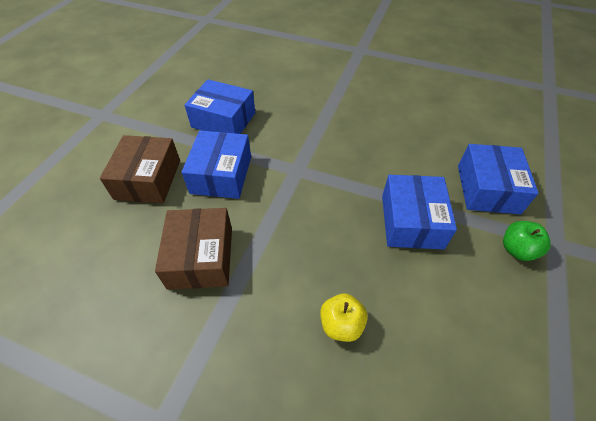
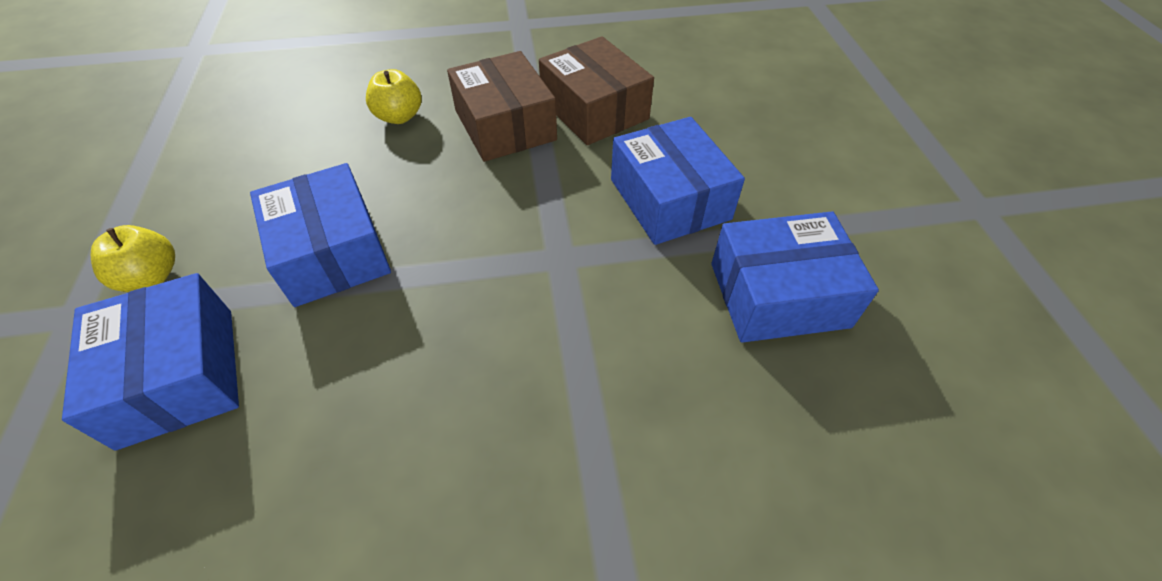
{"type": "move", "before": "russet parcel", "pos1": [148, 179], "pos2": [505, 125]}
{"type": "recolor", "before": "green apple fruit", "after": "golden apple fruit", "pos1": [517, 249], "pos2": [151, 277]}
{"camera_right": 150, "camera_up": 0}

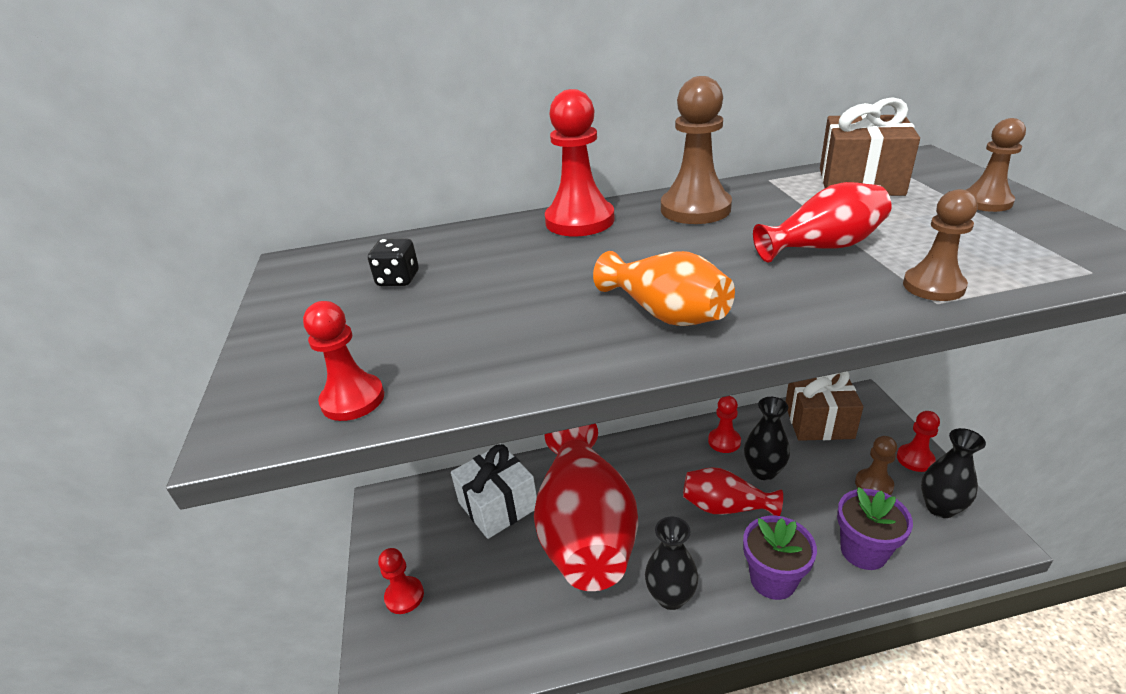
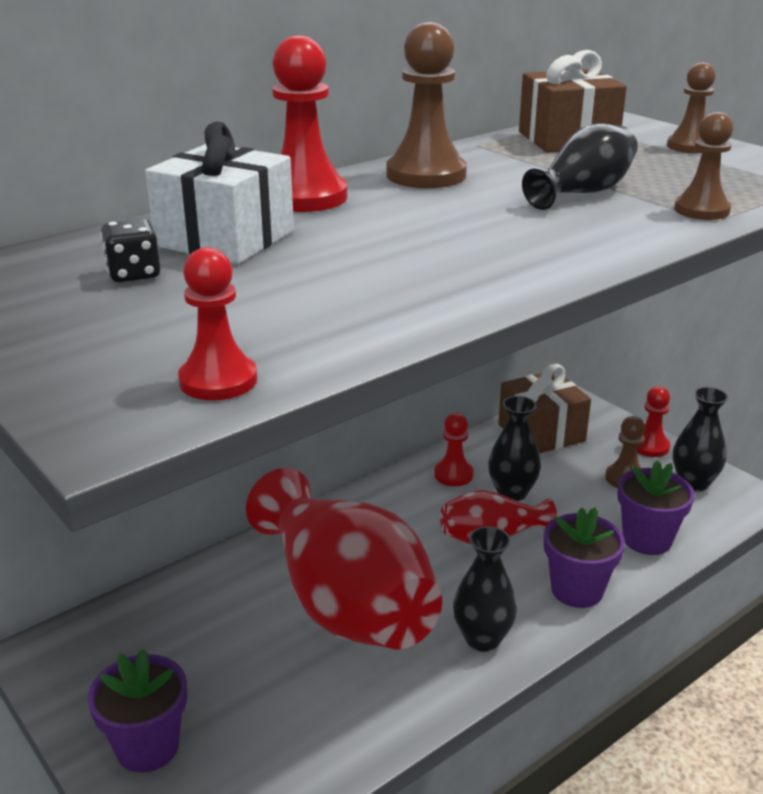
{"type": "replace", "before": "crimson pawn", "after": "purple flower pot", "pos1": [404, 596], "pos2": [147, 746]}
{"type": "move", "before": "snow-white present", "pos1": [498, 505], "pos2": [225, 238]}
{"type": "delete", "before": "orange tall vase", "pos1": [665, 313]}
{"type": "recolor", "before": "crimson tall vase", "after": "ebony tall vase", "pos1": [823, 247], "pos2": [582, 193]}
{"camera_right": -30, "camera_up": -5}

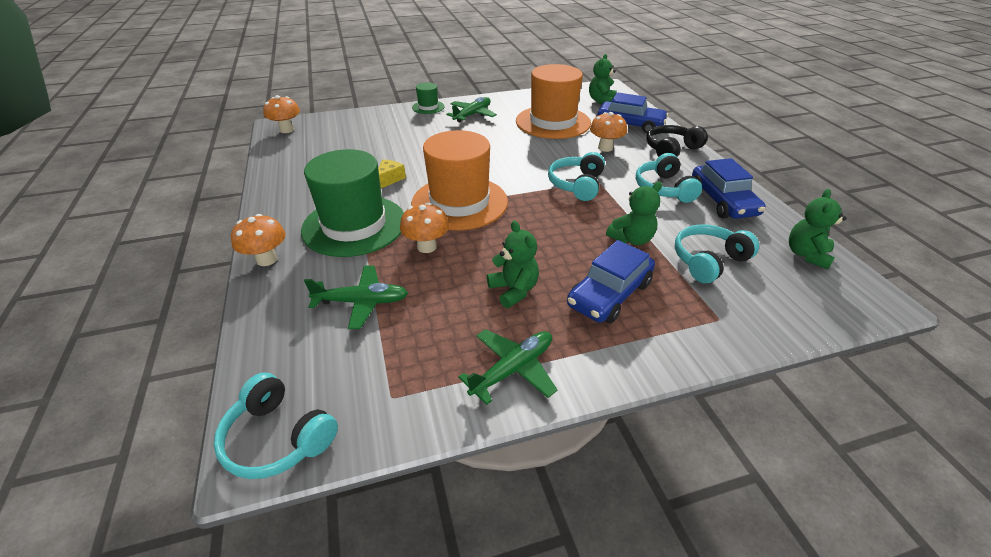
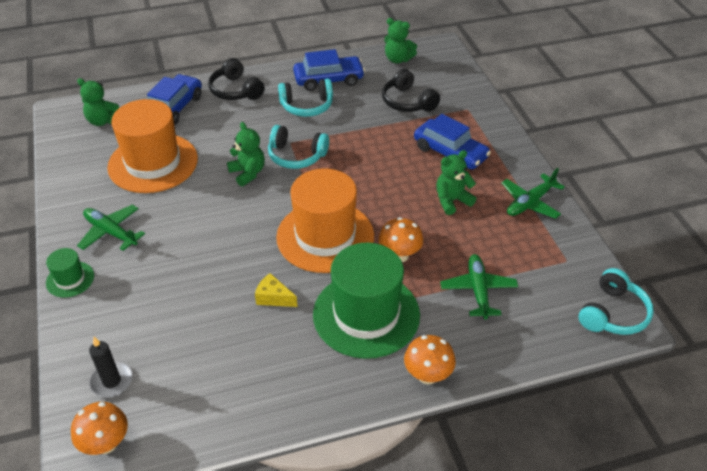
{"type": "rotate", "before": "green toy plane", "pos1": [513, 369], "pos2": [530, 203], "turn": -90}
{"type": "delete", "before": "orange toadstool", "pos1": [605, 148]}
{"type": "move", "before": "green stuffed bear", "pos1": [631, 239], "pos2": [248, 173]}
{"type": "recolor", "before": "turquoise over-ear headphones", "after": "ebony over-ear headphones", "pos1": [708, 261], "pos2": [407, 102]}
{"type": "insert", "after": "ebony pillar candle", "pos2": [111, 381]}
{"camera_right": -90, "camera_up": 5}

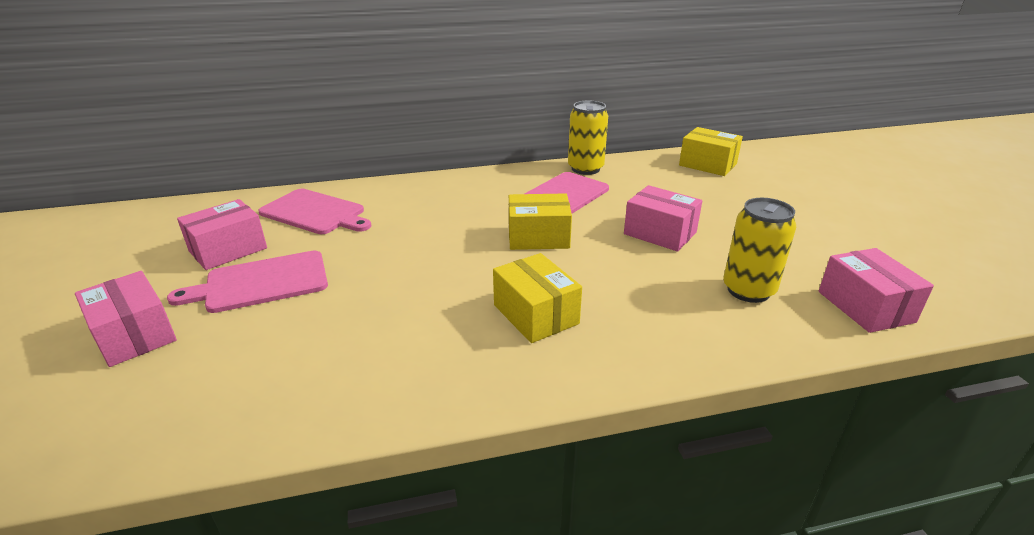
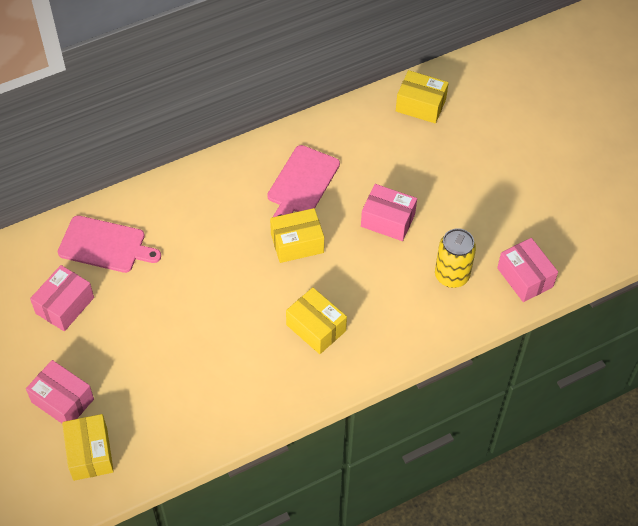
{"type": "delete", "before": "rosy chopping board", "pos1": [262, 282]}
{"type": "delete", "before": "golden can", "pos1": [585, 169]}
{"type": "insert", "after": "golden parcel", "pos2": [90, 453]}
{"camera_right": -15, "camera_up": 25}

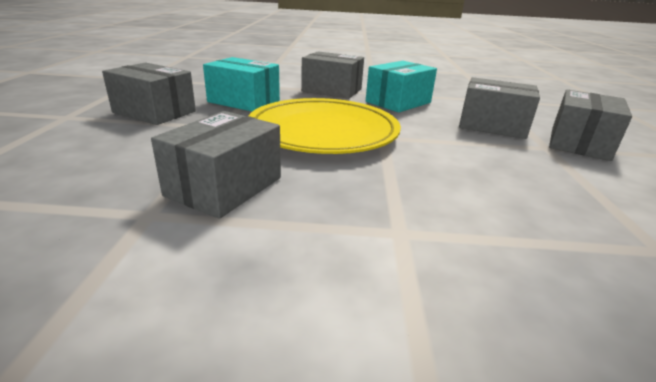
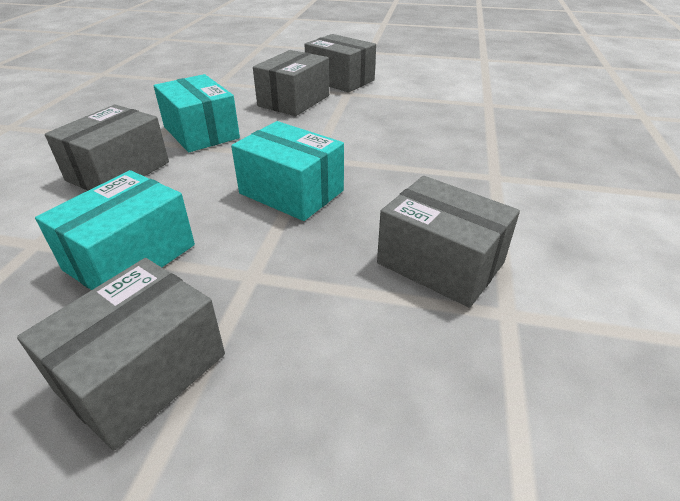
{"type": "replace", "before": "golden dinner plate", "after": "turquoise parcel", "pos1": [323, 132], "pos2": [291, 192]}
{"camera_right": -80, "camera_up": 10}

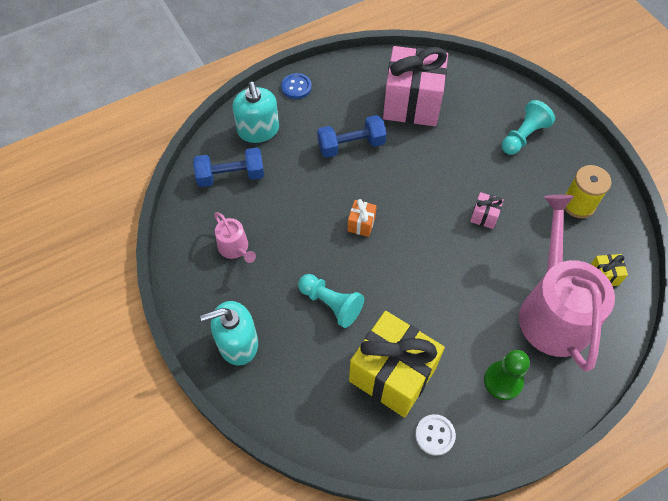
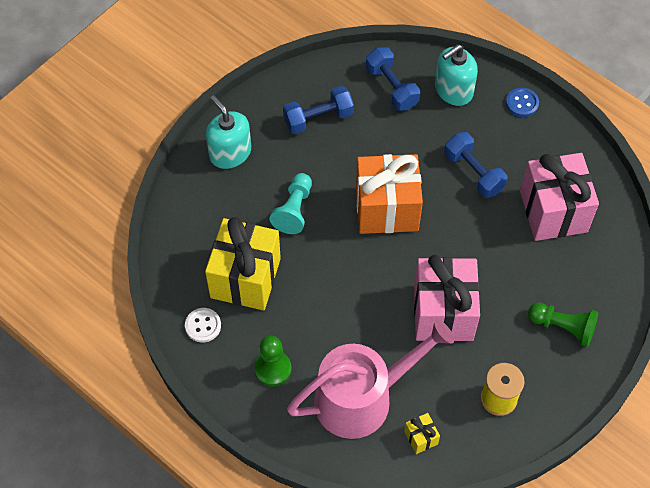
{"type": "replace", "before": "rosy sprinkling can", "after": "royal blue hand weight", "pos1": [235, 248], "pos2": [318, 118]}
{"type": "resize", "before": "orange present", "pos1": [361, 224], "pos2": [387, 209], "scale": 2.43}
{"type": "resize", "before": "rosy present", "pos1": [484, 216], "pos2": [443, 312], "scale": 2.43}
{"type": "recolor", "before": "turquoise pawn", "after": "green pawn", "pos1": [523, 136], "pos2": [563, 327]}
{"camera_right": 70, "camera_up": 0}

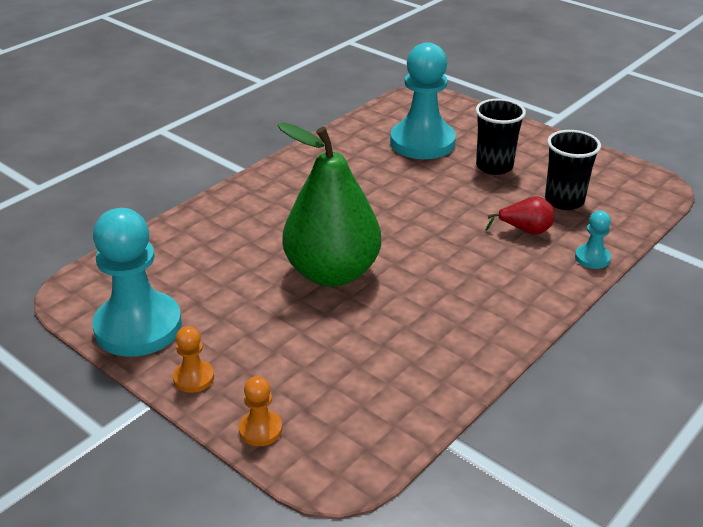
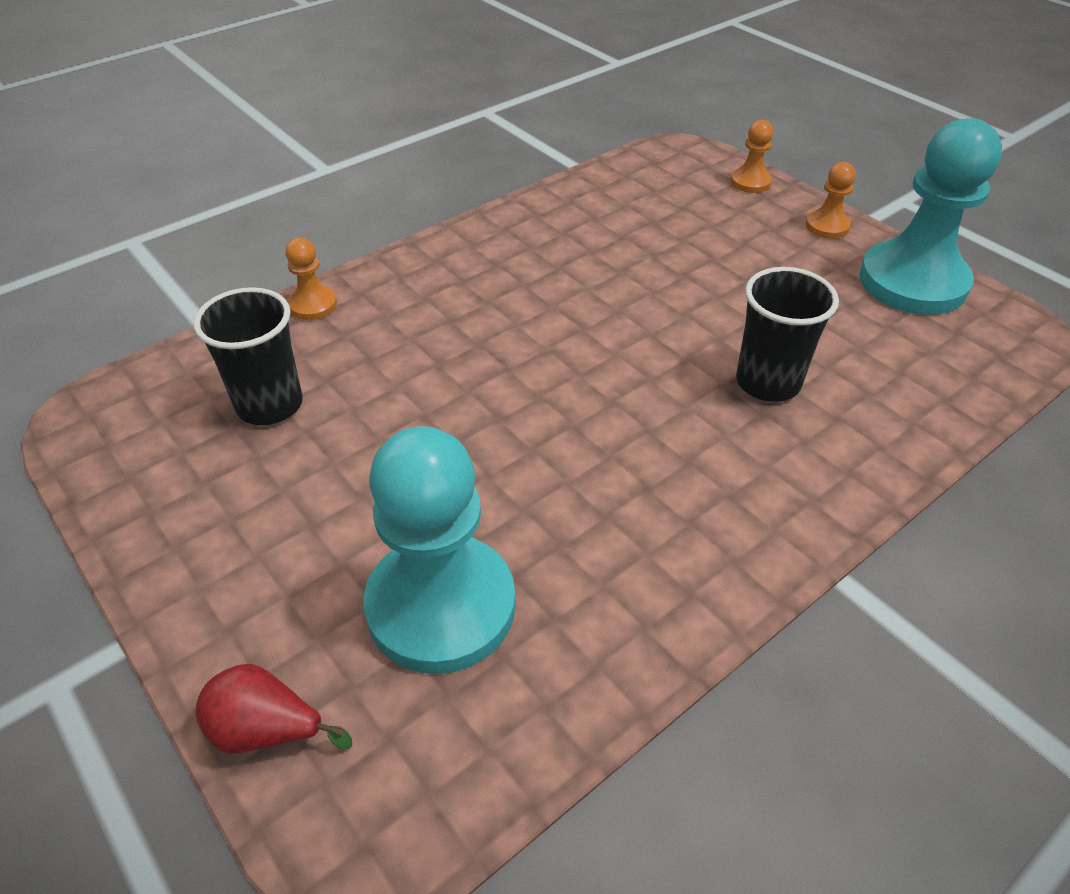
{"type": "delete", "before": "green toy pear", "pos1": [332, 273]}
{"type": "move", "before": "ebony beaker", "pos1": [494, 166], "pos2": [768, 382]}
{"type": "move", "before": "crimson toy pear", "pos1": [525, 230], "pos2": [267, 730]}
{"type": "recolor", "before": "turquoise pawn", "after": "orange pawn", "pos1": [592, 258], "pos2": [313, 305]}
{"camera_right": -170, "camera_up": 10}

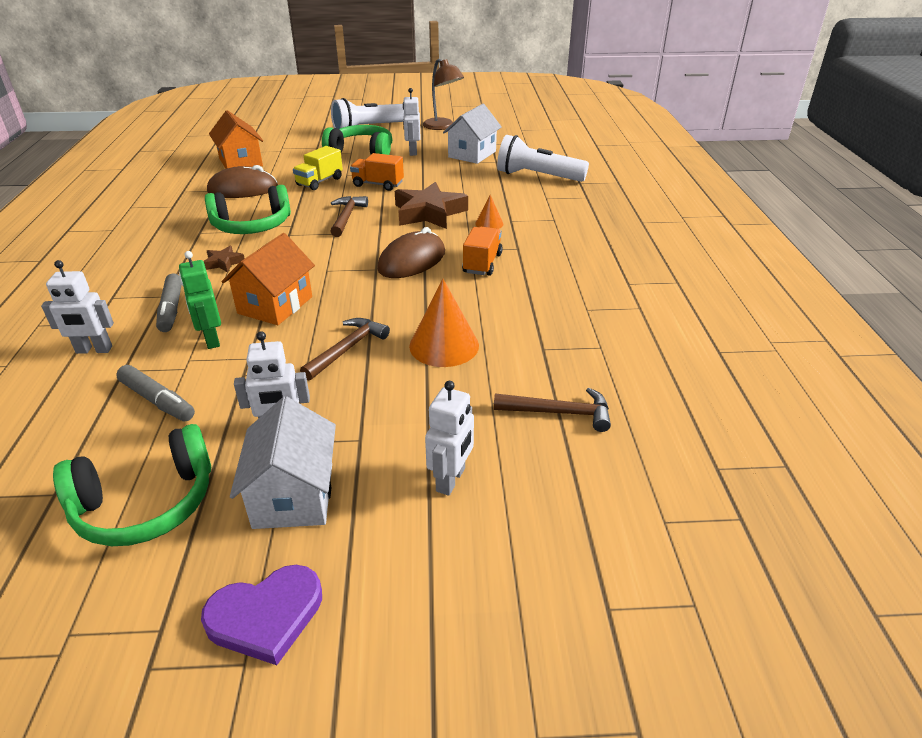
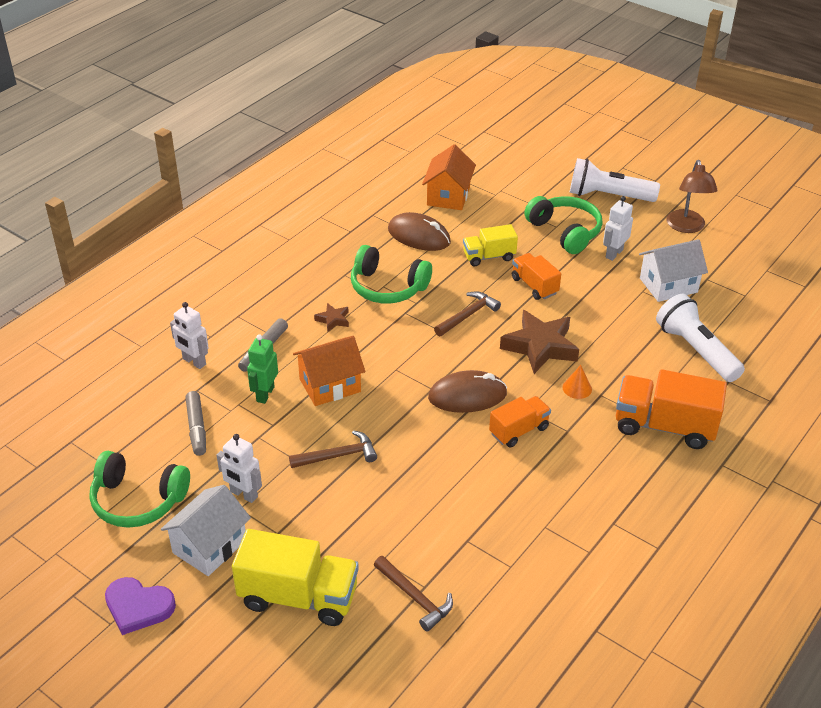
{"type": "delete", "before": "orange cone shape", "pos1": [444, 345]}
{"type": "replace", "before": "snow-white toy robot", "after": "golden truck", "pos1": [451, 480], "pos2": [298, 597]}
{"type": "insert", "after": "orange truck", "pos2": [664, 426]}
{"camera_right": 40, "camera_up": 5}

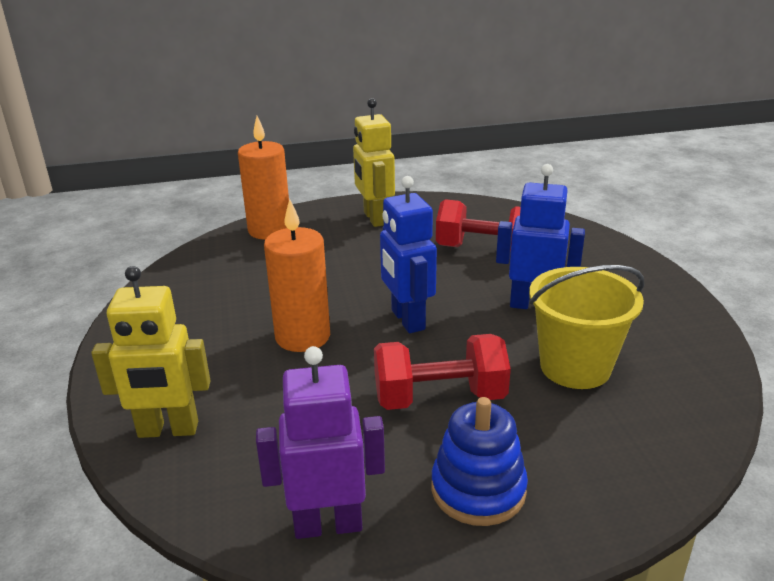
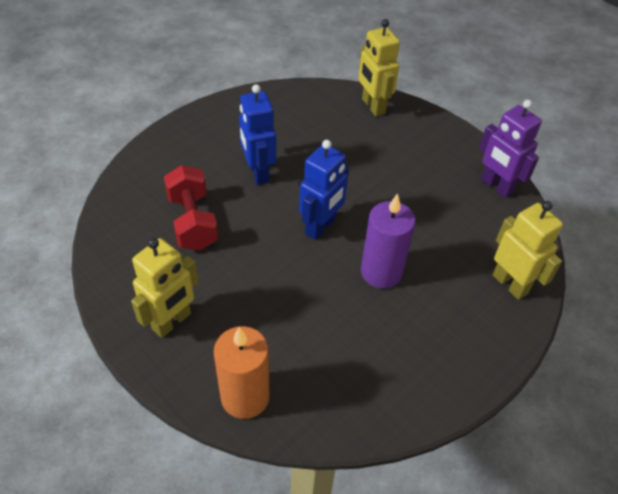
{"type": "recolor", "before": "orange pillar candle", "after": "purple pillar candle", "pos1": [302, 337], "pos2": [381, 272]}
{"type": "delete", "before": "crimson hand weight", "pos1": [439, 398]}
{"type": "delete", "before": "royal blue ring stacker", "pos1": [478, 490]}
{"type": "delete", "before": "golden sand bucket", "pos1": [575, 367]}
{"type": "insert", "after": "golden toy robot", "pos2": [373, 106]}
{"camera_right": -125, "camera_up": 20}

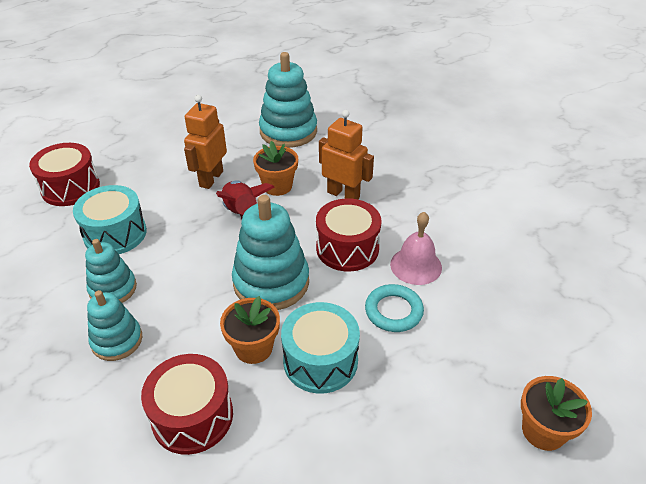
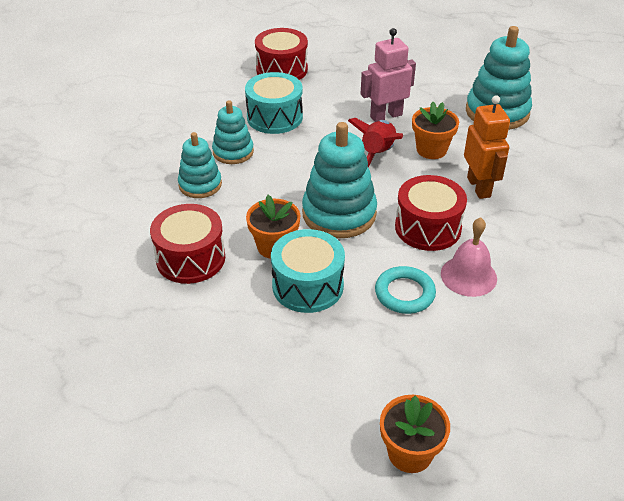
{"type": "recolor", "before": "orange toy robot", "after": "rosy toy robot", "pos1": [211, 179], "pos2": [386, 116]}
{"camera_right": 45, "camera_up": 0}

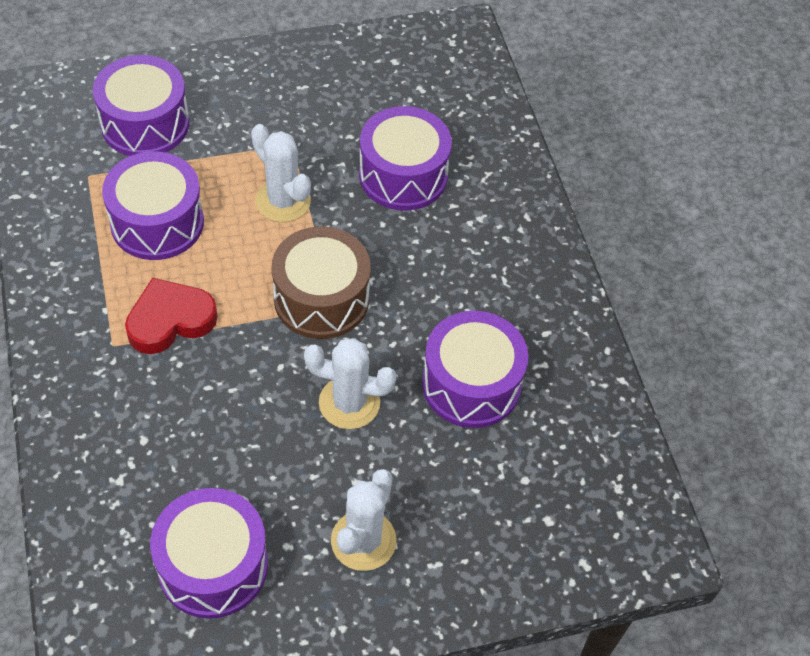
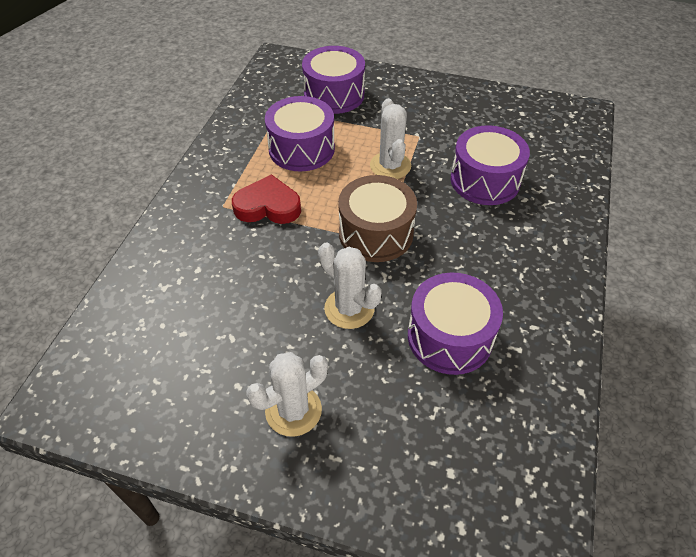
{"type": "delete", "before": "purple drum", "pos1": [213, 565]}
{"camera_right": 35, "camera_up": -5}

